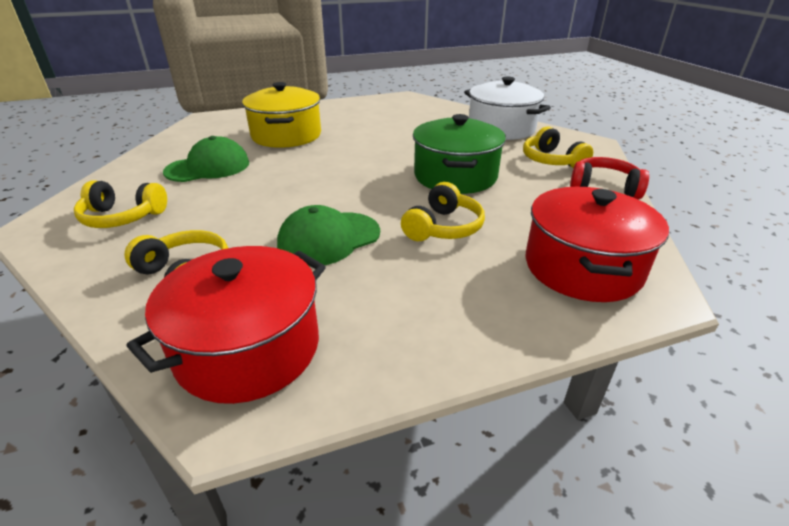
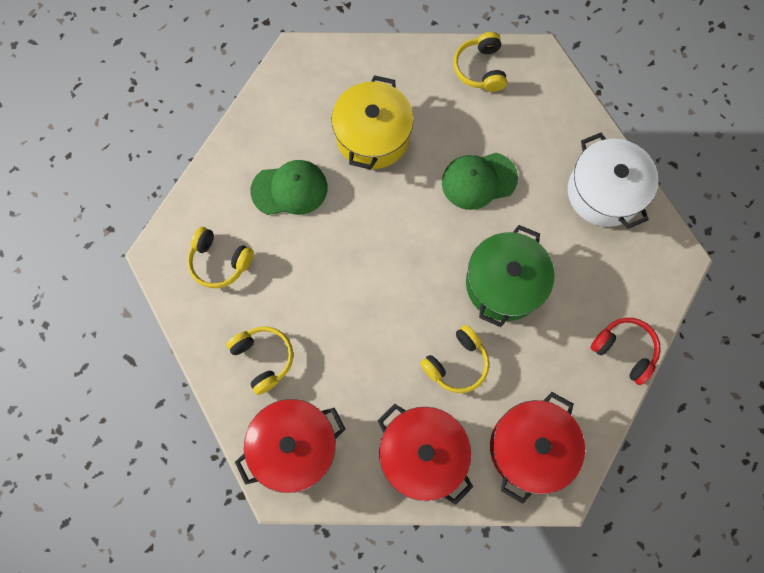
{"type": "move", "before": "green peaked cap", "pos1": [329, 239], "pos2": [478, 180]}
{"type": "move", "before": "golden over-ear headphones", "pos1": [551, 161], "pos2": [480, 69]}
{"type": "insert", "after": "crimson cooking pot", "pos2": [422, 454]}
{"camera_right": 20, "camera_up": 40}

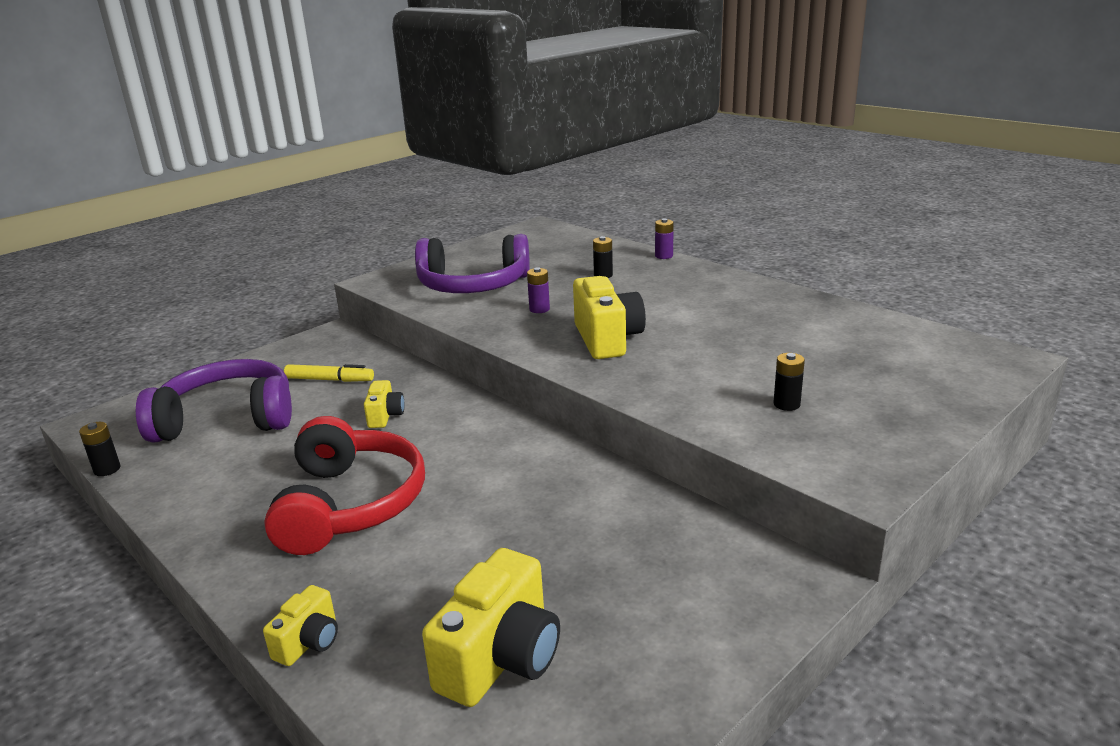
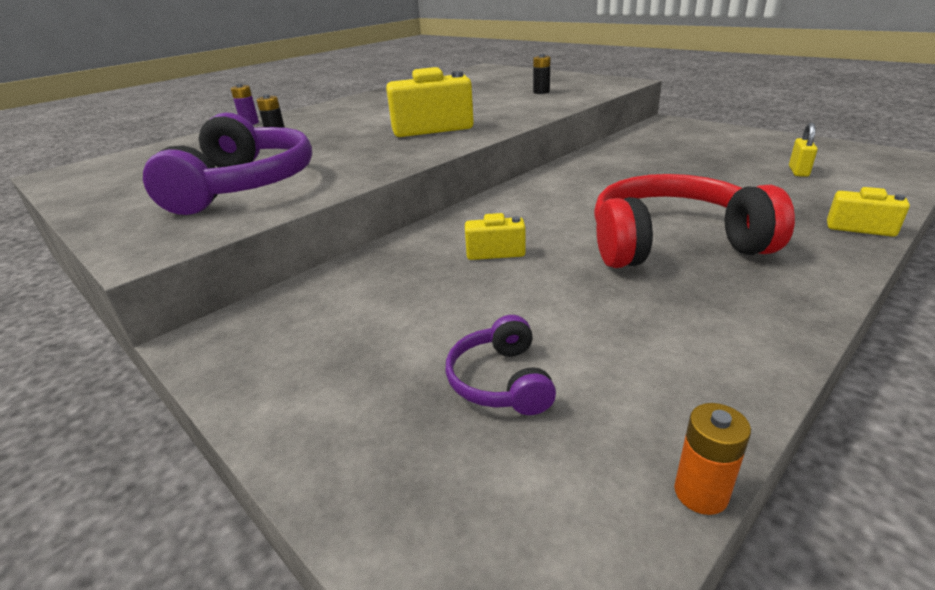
{"type": "recolor", "before": "ebony battery", "after": "orange battery", "pos1": [107, 469], "pos2": [700, 493]}
{"type": "resize", "before": "purple over-ear headphones", "pos1": [227, 419], "pos2": [500, 381], "scale": 0.48}
{"type": "delete", "before": "golden marker", "pos1": [330, 380]}
{"type": "replace", "before": "golden compact camera", "after": "golden padlock", "pos1": [501, 659], "pos2": [798, 171]}
{"type": "delete", "before": "purple battery", "pos1": [539, 309]}
{"camera_right": -90, "camera_up": 5}

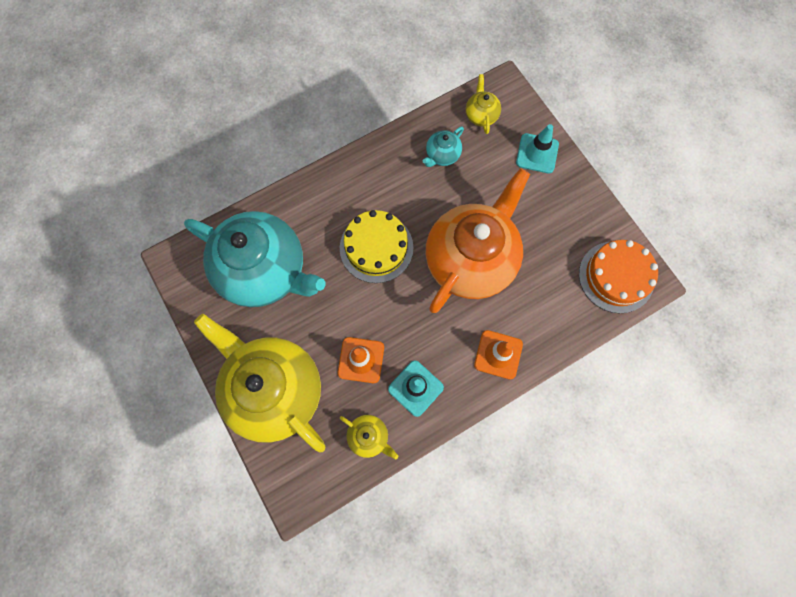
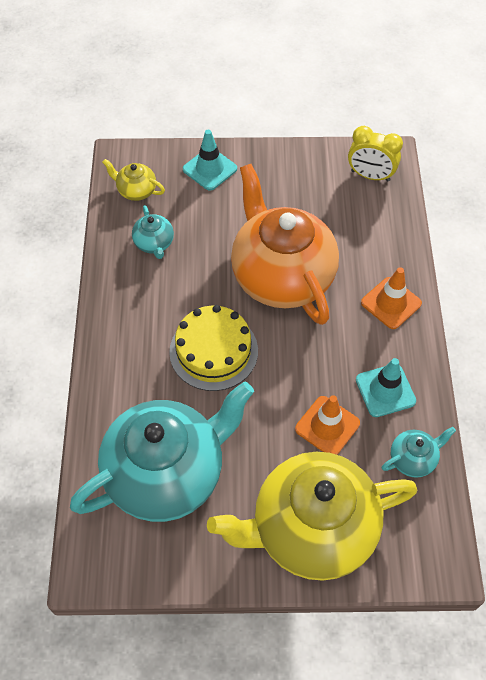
{"type": "recolor", "before": "golden teapot", "after": "turquoise teapot", "pos1": [369, 437], "pos2": [413, 459]}
{"type": "replace", "before": "orange gateau", "after": "golden bedside clock", "pos1": [616, 277], "pos2": [370, 175]}
{"camera_right": -60, "camera_up": -15}

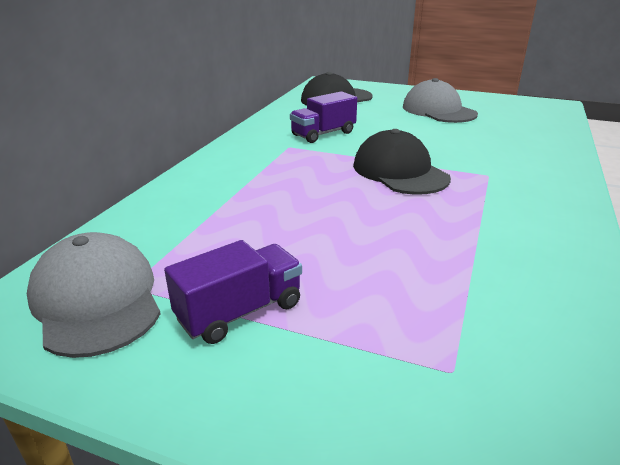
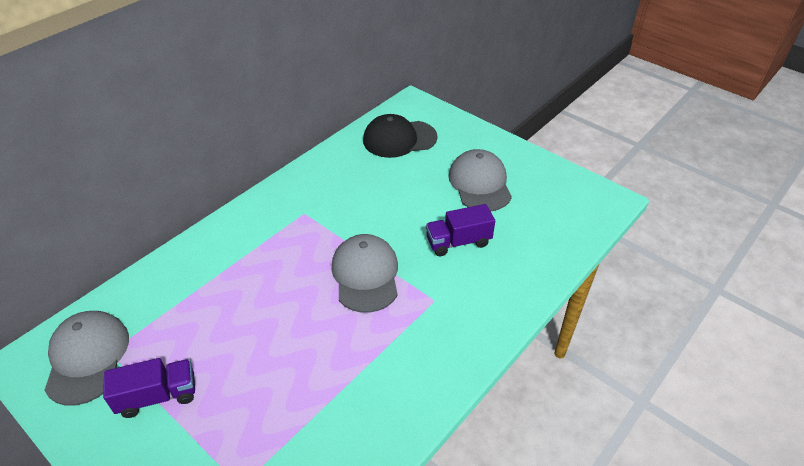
{"type": "move", "before": "purple truck", "pos1": [323, 134], "pos2": [458, 242]}
{"type": "recolor", "before": "ebony peaked cap", "after": "gray peaked cap", "pos1": [399, 172], "pos2": [365, 275]}
{"camera_right": 20, "camera_up": 15}

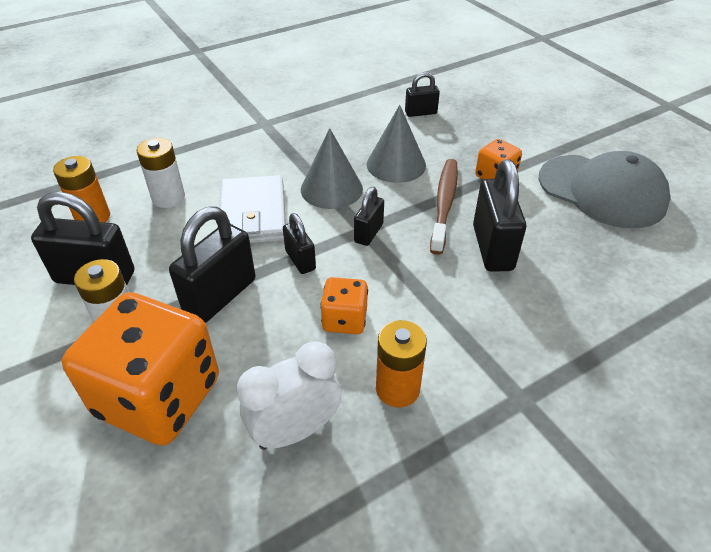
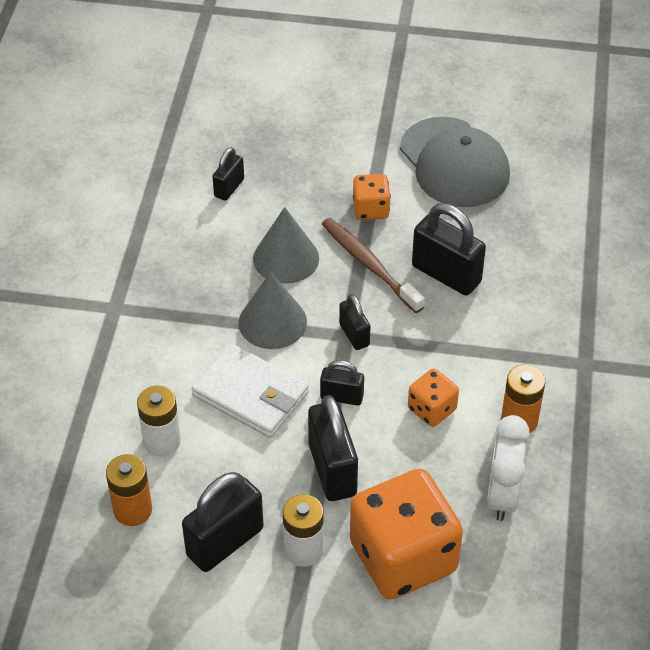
{"type": "rotate", "before": "gray peaked cap", "pos1": [602, 191], "pos2": [454, 163], "turn": 75}
{"camera_right": -50, "camera_up": 5}

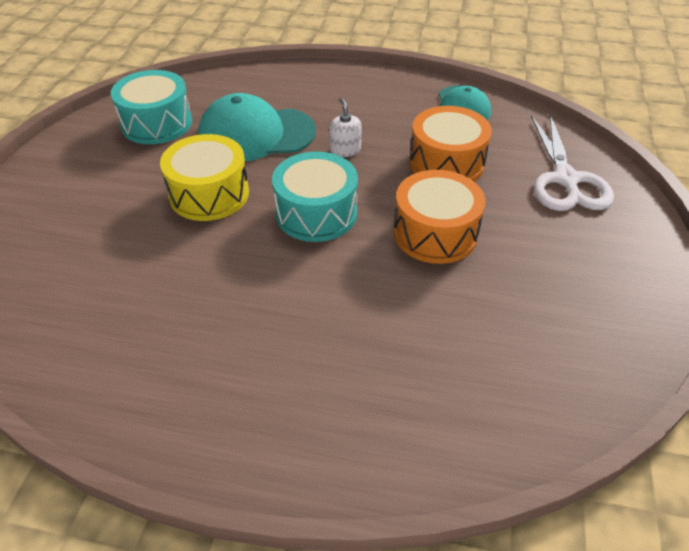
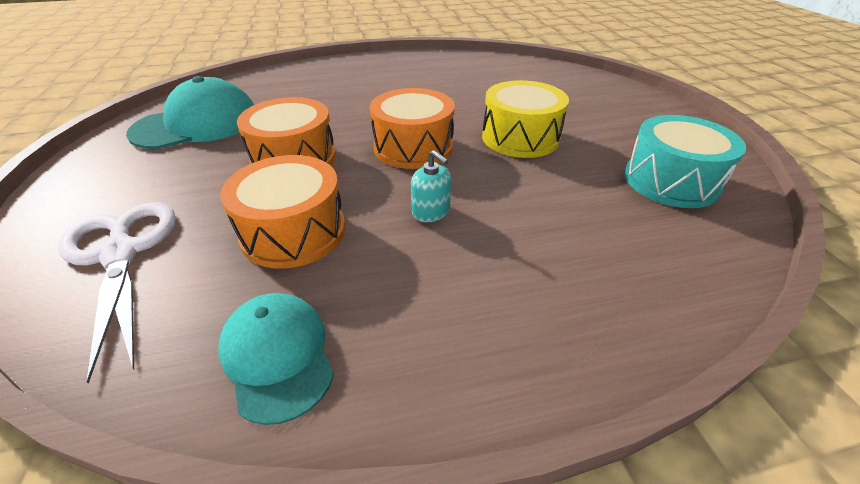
{"type": "move", "before": "turquoise peaked cap", "pos1": [256, 134], "pos2": [197, 124]}
{"type": "recolor", "before": "turquoise drum", "after": "orange drum", "pos1": [316, 213], "pos2": [413, 147]}
{"type": "recolor", "before": "snow-white soap pump", "after": "turquoise soap pump", "pos1": [345, 150], "pos2": [431, 211]}
{"camera_right": 155, "camera_up": -5}

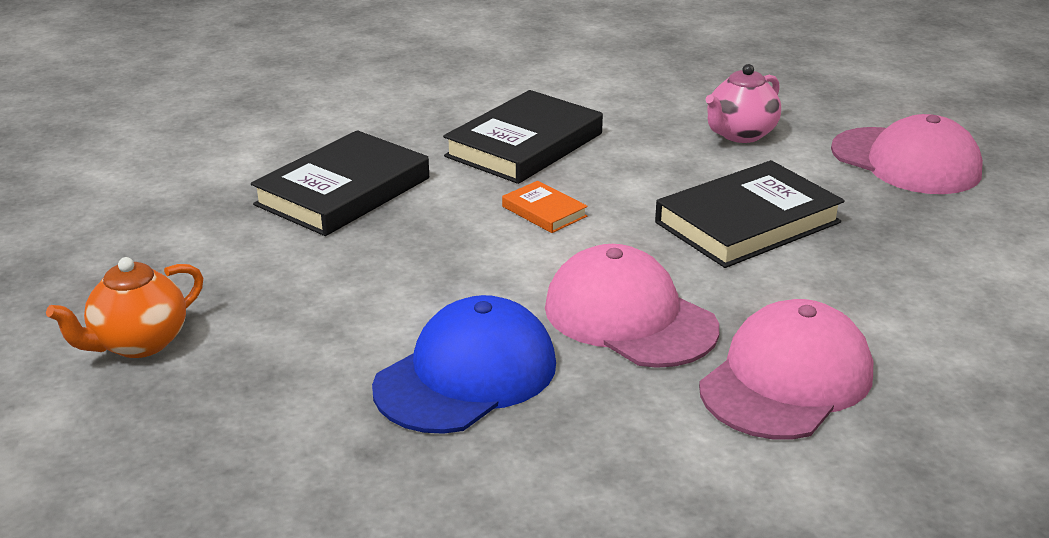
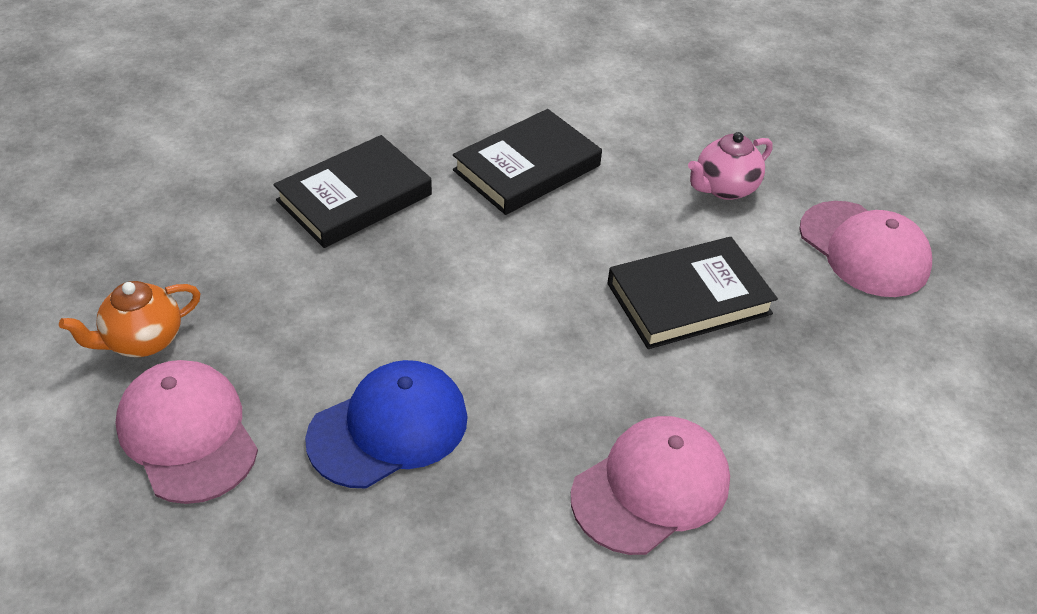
{"type": "delete", "before": "orange book", "pos1": [544, 211]}
{"type": "move", "before": "rosy peaked cap", "pos1": [629, 317], "pos2": [188, 434]}
{"camera_right": 10, "camera_up": 15}

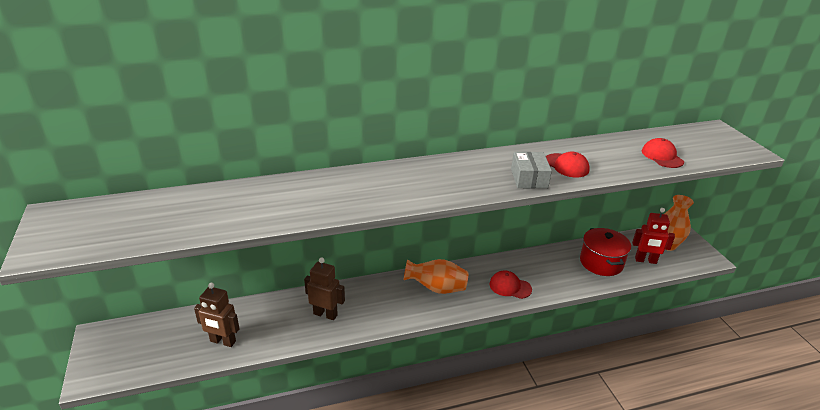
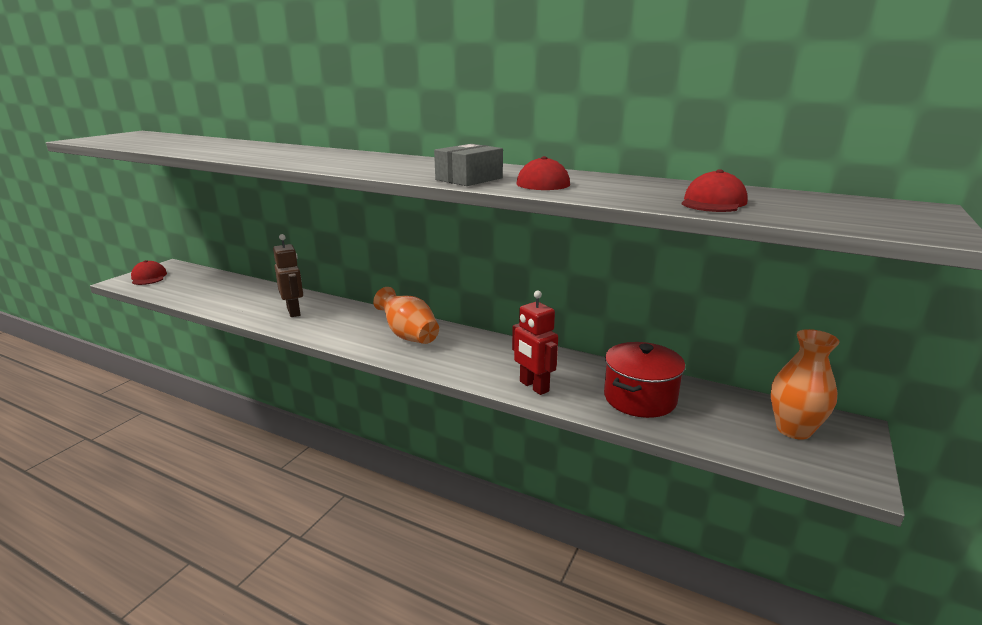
{"type": "delete", "before": "russet toy robot", "pos1": [222, 341]}
{"type": "move", "before": "crimson peaked cap", "pos1": [510, 287], "pos2": [149, 277]}
{"type": "move", "before": "crimson toy robot", "pos1": [645, 260], "pos2": [533, 386]}
{"camera_right": 45, "camera_up": -10}

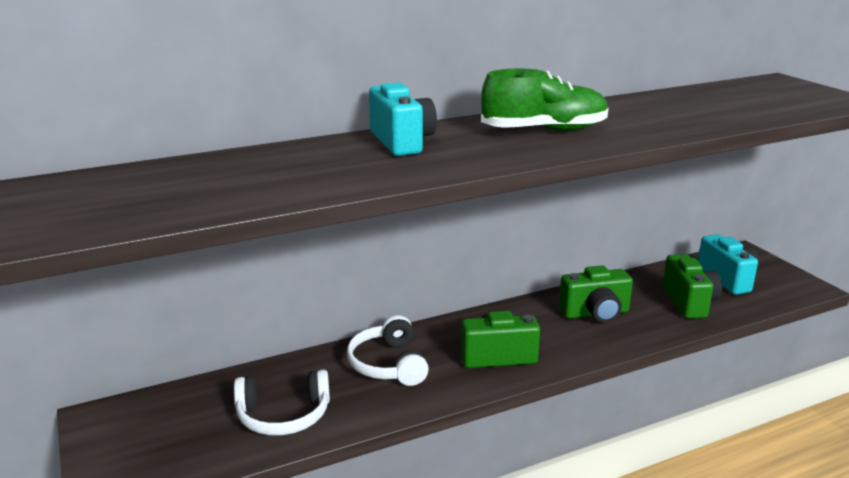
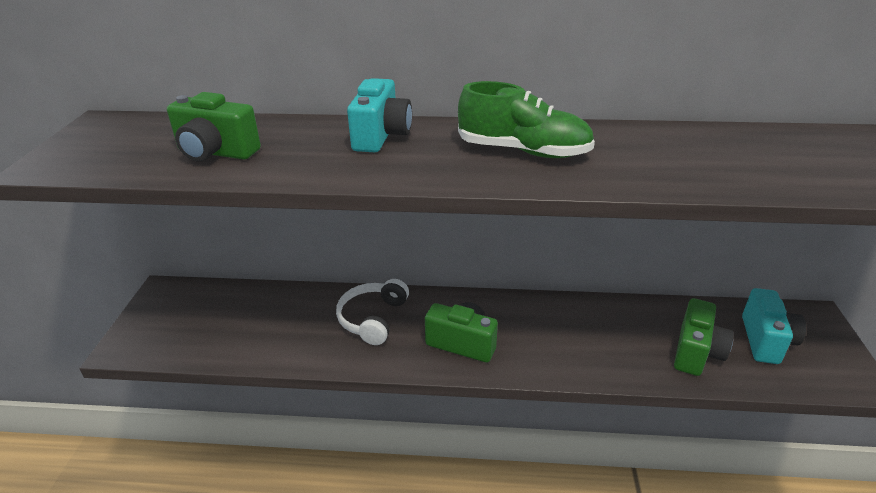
{"type": "delete", "before": "snow-white over-ear headphones", "pos1": [283, 415]}
{"type": "move", "before": "green compact camera", "pos1": [595, 313], "pos2": [216, 152]}
{"camera_right": 30, "camera_up": 10}

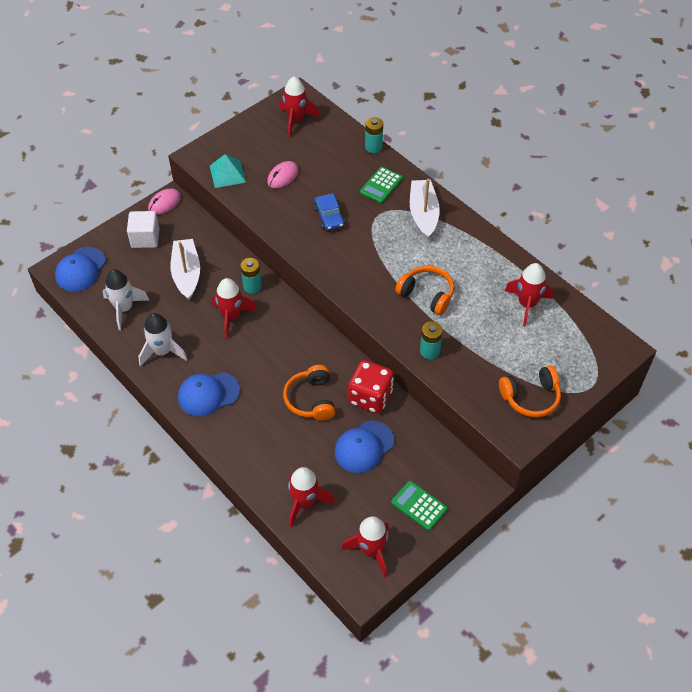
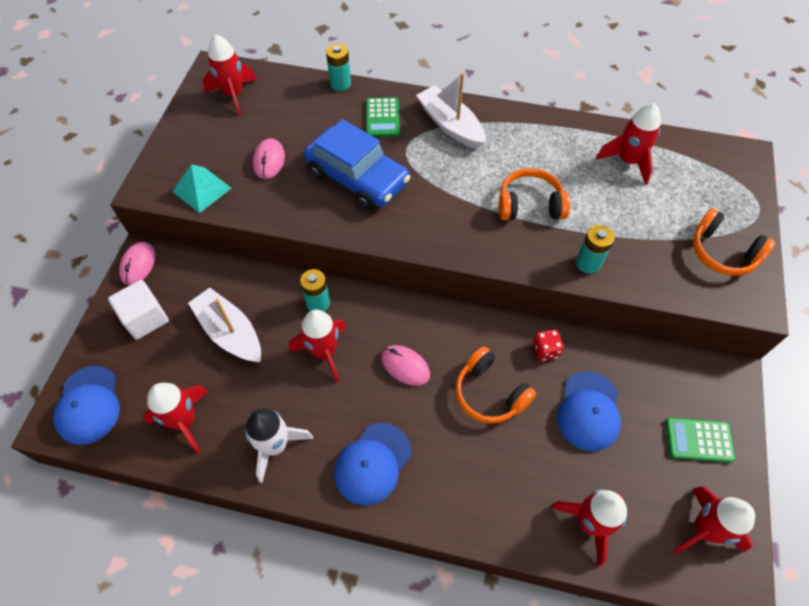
{"type": "recolor", "before": "snow-white toy rocket", "after": "crimson toy rocket", "pos1": [124, 308], "pos2": [184, 421]}
{"type": "resize", "before": "royal blue automobile", "pos1": [329, 217], "pos2": [357, 178], "scale": 1.9}
{"type": "resize", "before": "crimson dice", "pos1": [370, 397], "pos2": [545, 350], "scale": 0.5}
{"type": "rotate", "before": "orange over-ear headphones", "pos1": [530, 397], "pos2": [722, 252], "turn": 90}
{"type": "insert", "after": "rosy PC mouse", "pos2": [405, 366]}
{"camera_right": -35, "camera_up": 5}

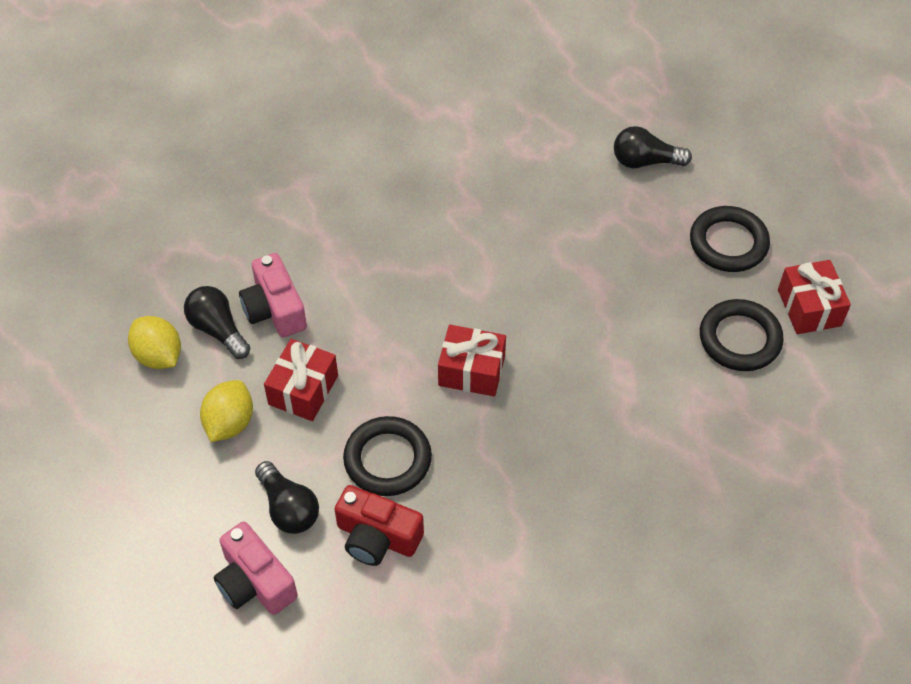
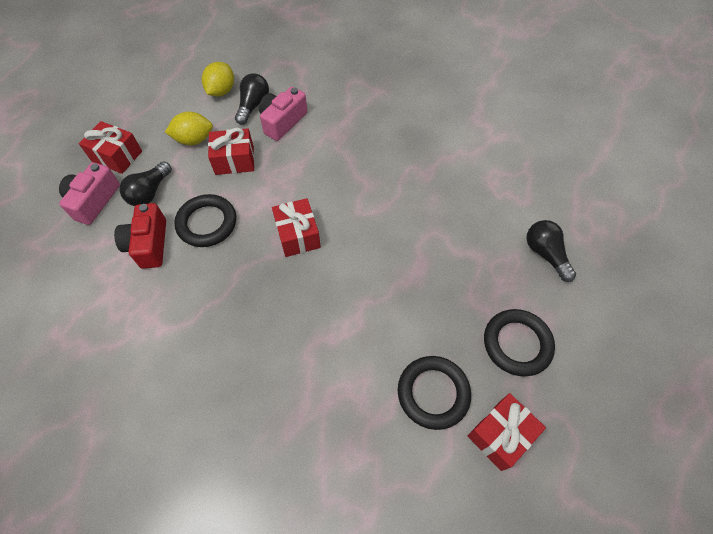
{"type": "insert", "after": "crimson present", "pos2": [117, 156]}
{"camera_right": 60, "camera_up": 5}

